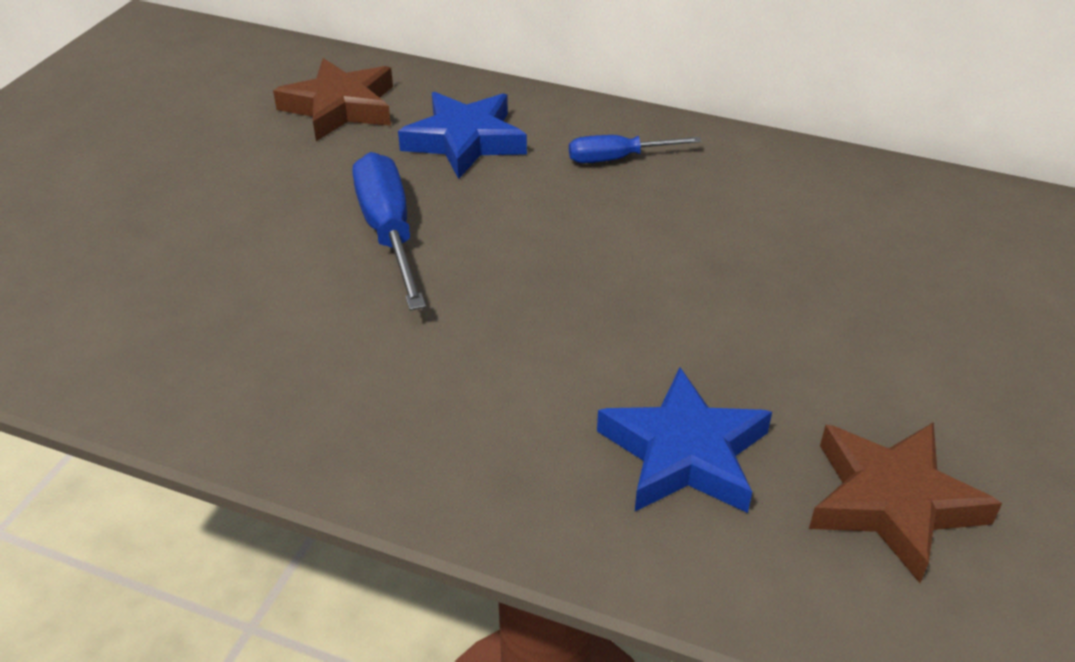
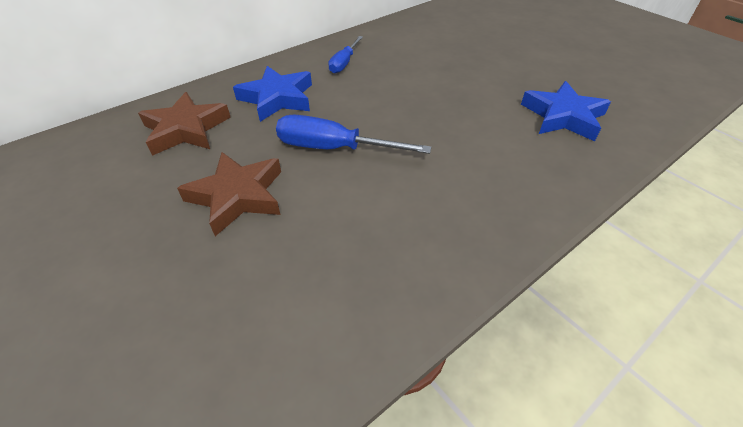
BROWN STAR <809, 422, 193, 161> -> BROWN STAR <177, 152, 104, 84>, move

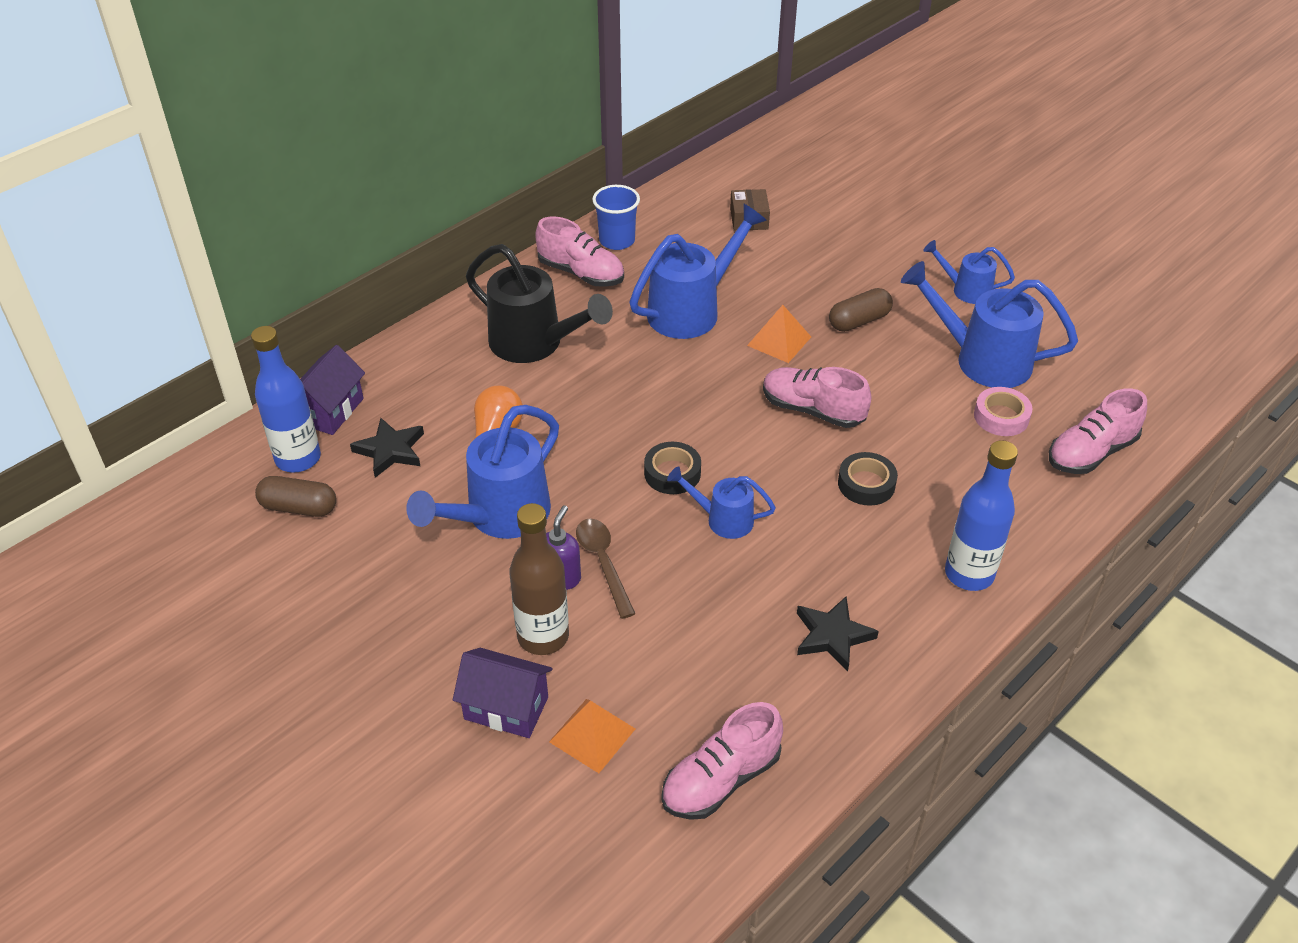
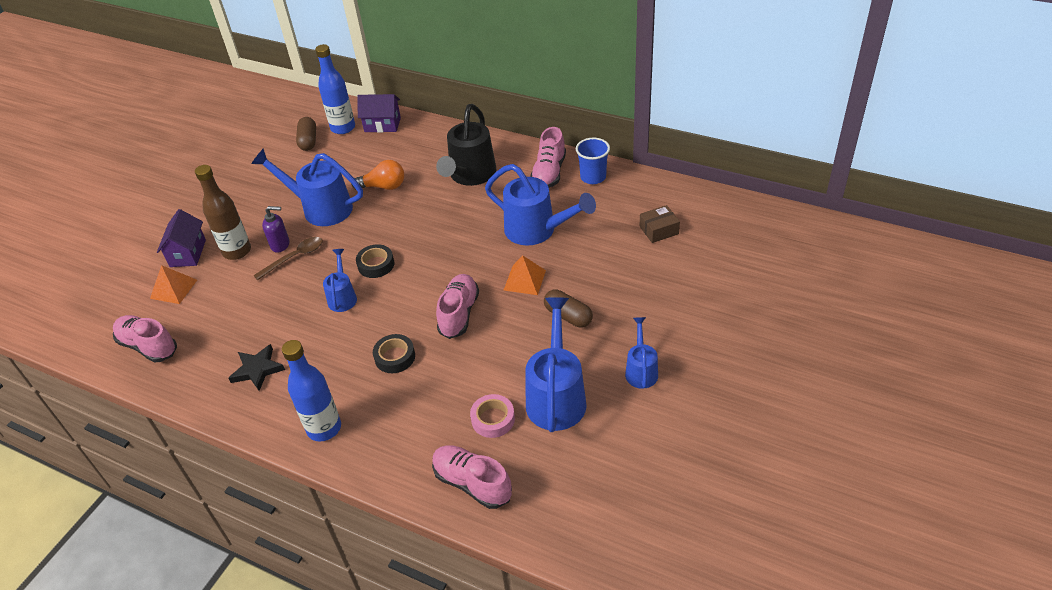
BLACK STAR <350, 418, 74, 60> -> none

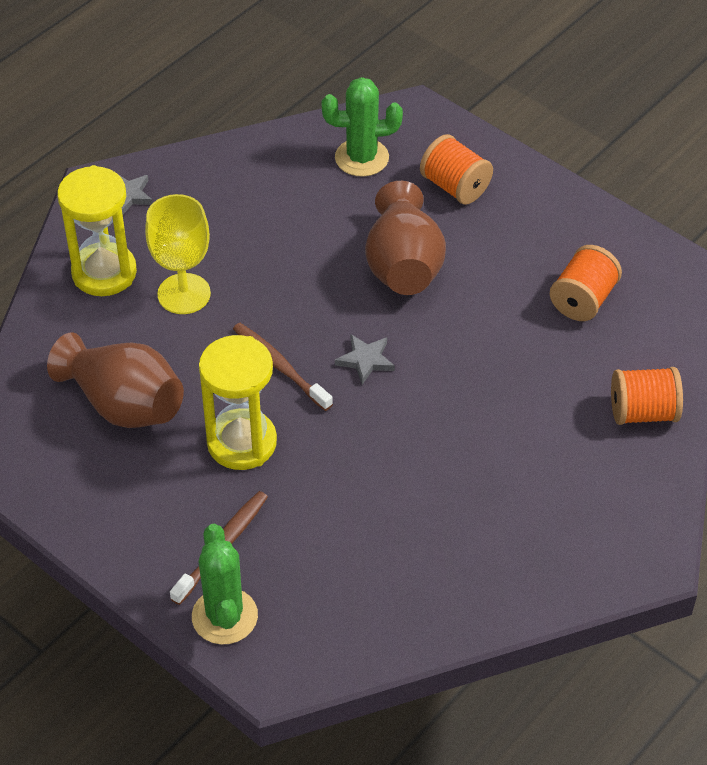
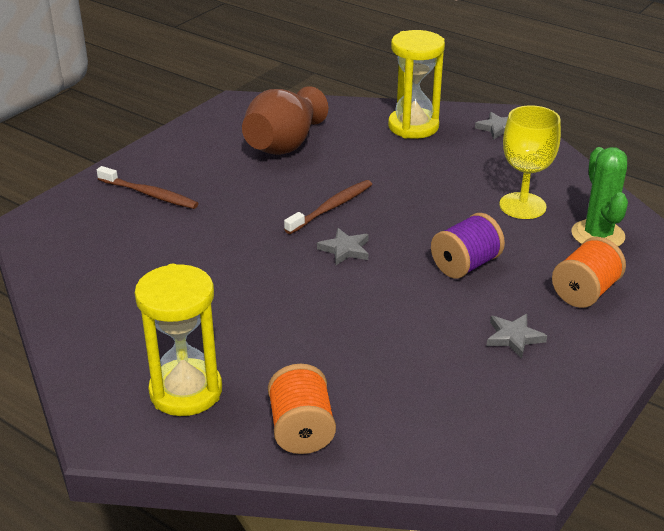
YELLOW HOURGLASS <199, 335, 78, 135> -> YELLOW HOURGLASS <135, 264, 87, 152>, move
BROWN VASE <365, 181, 81, 114> -> PURPLE SPOOL <431, 213, 74, 66>
none -> GREY STAR <486, 314, 61, 45>
YELLOW GOBLET <145, 194, 66, 120> -> YELLOW GOBLET <499, 105, 62, 114>, move
GREEN CACTUS <192, 524, 66, 121> -> none
ORANGE SPOOL <550, 245, 72, 76> -> none

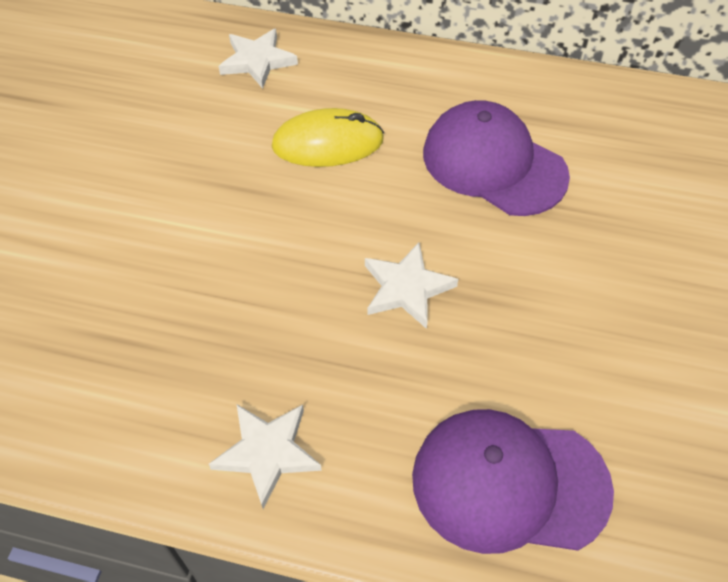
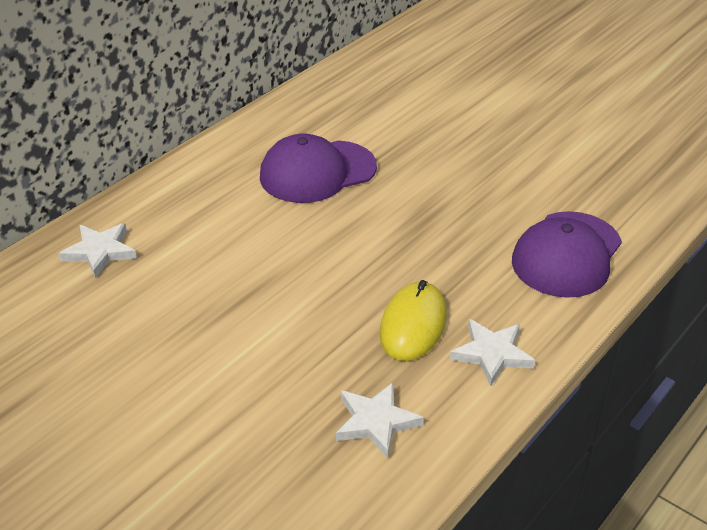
WHITE STAR <365, 242, 93, 87> -> WHITE STAR <336, 382, 88, 76>, move
YELLOW MOUSE <271, 108, 113, 59> -> YELLOW MOUSE <380, 280, 67, 81>, move

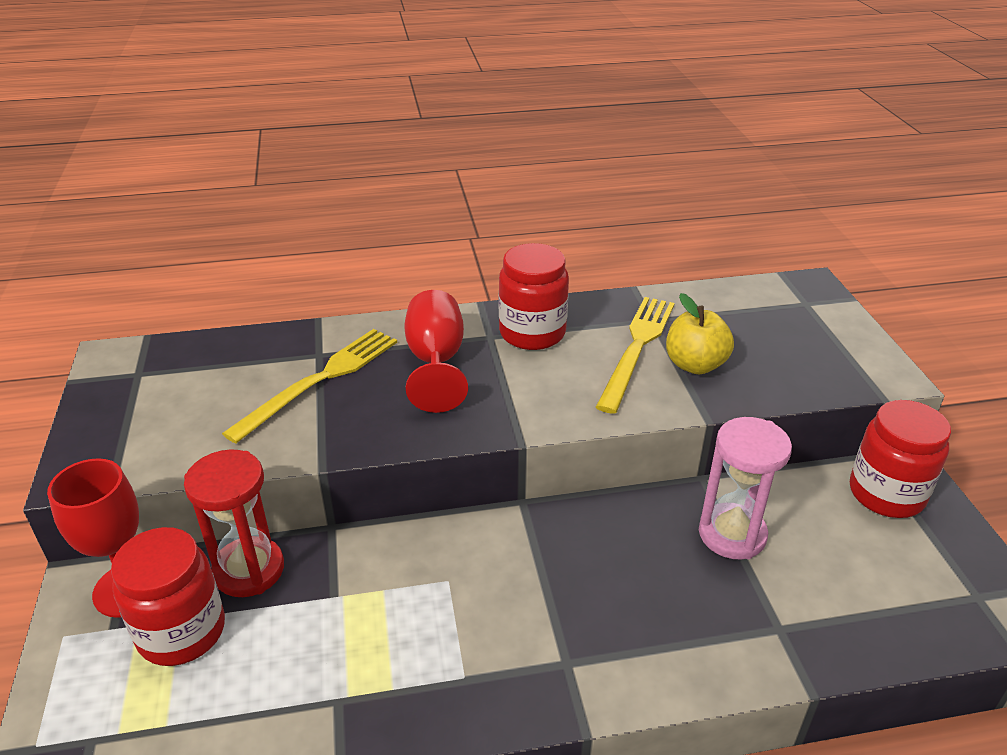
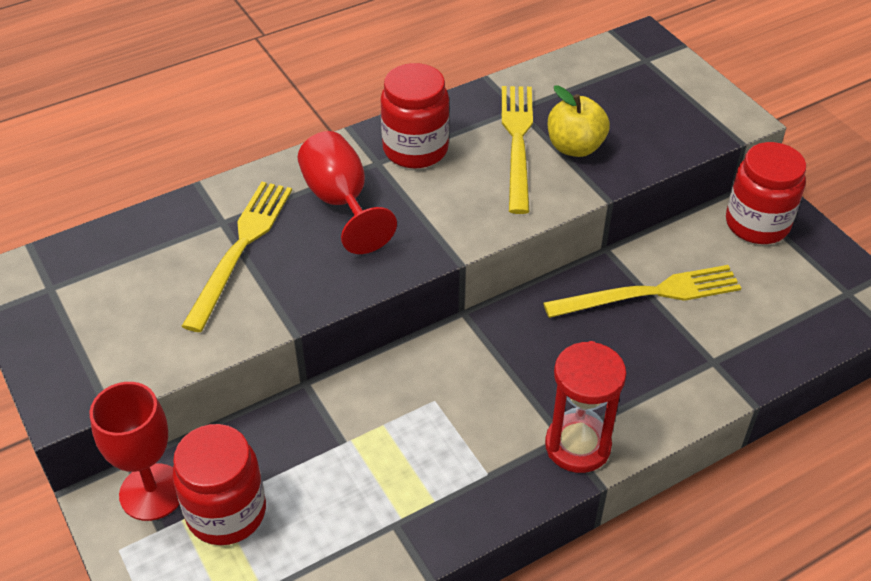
PINK HOURGLASS <699, 417, 93, 143> -> YELLOW FORK <543, 265, 198, 53>
RED HOURGLASS <184, 449, 100, 148> -> RED HOURGLASS <545, 341, 81, 132>, move

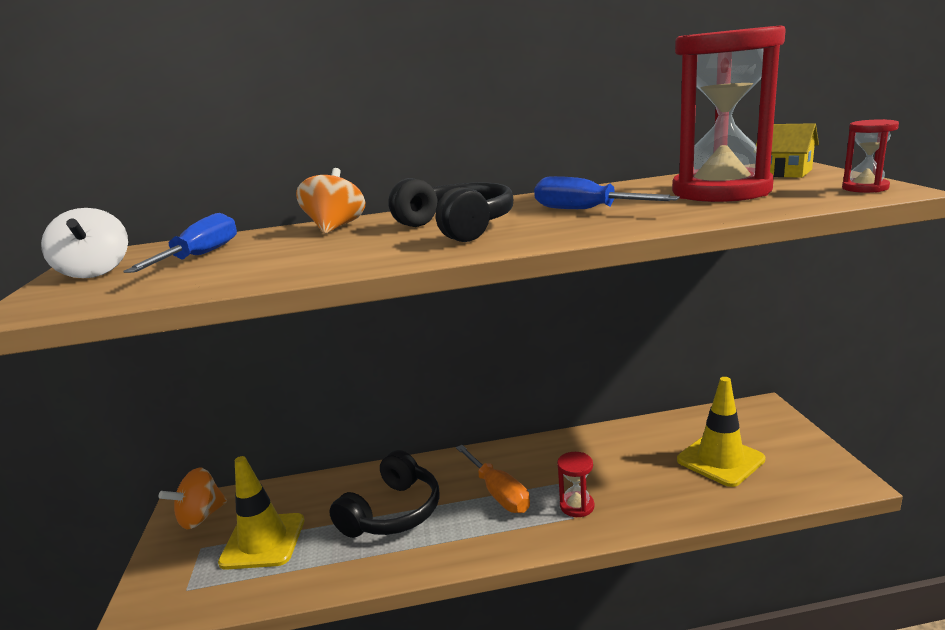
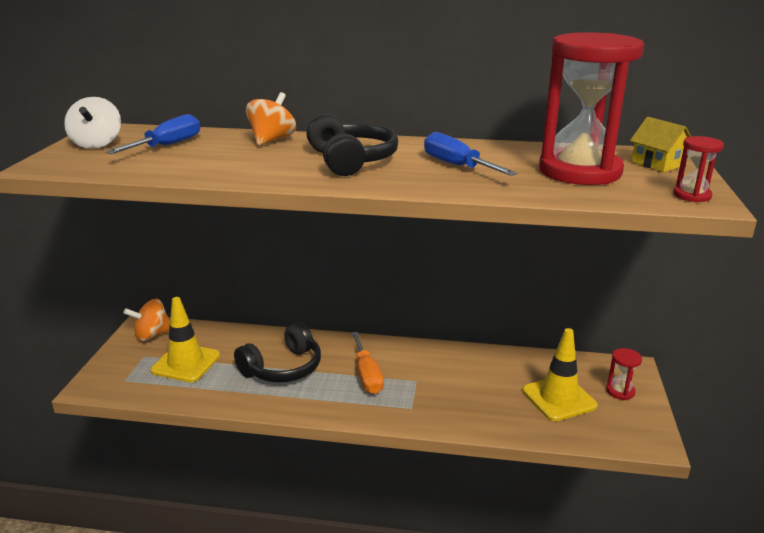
RED HOURGLASS <557, 452, 37, 65> -> RED HOURGLASS <606, 348, 36, 52>, move

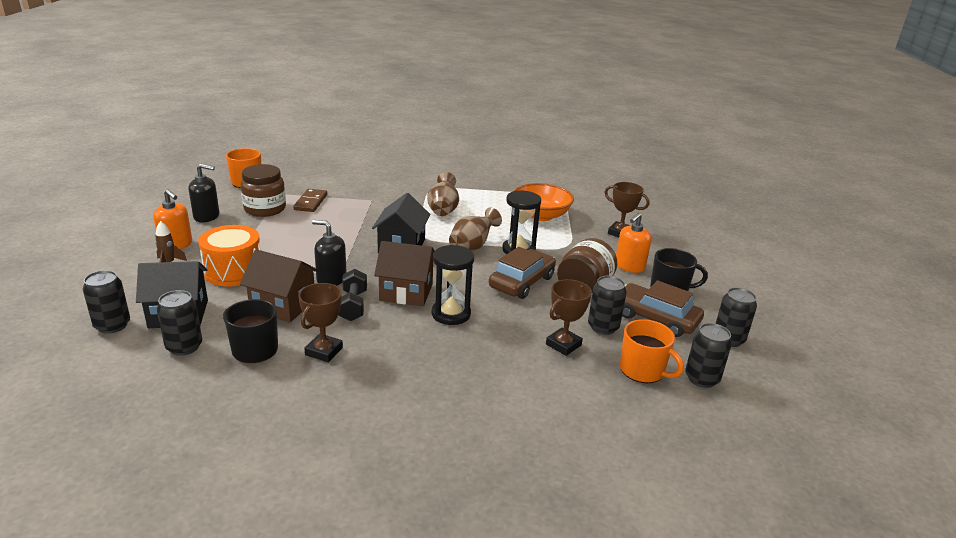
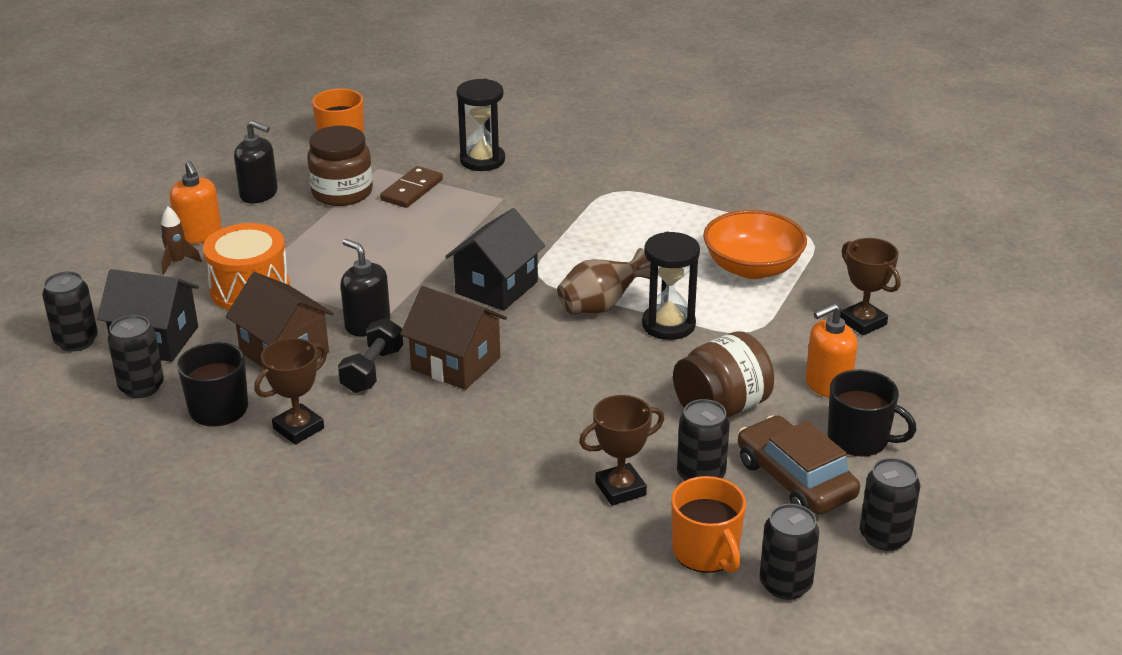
BLACK HOURGLASS <432, 245, 42, 80> -> BLACK HOURGLASS <457, 79, 48, 92>, move
BROWN VASE <427, 172, 32, 44> -> none
BROWN CAR <489, 247, 67, 52> -> none

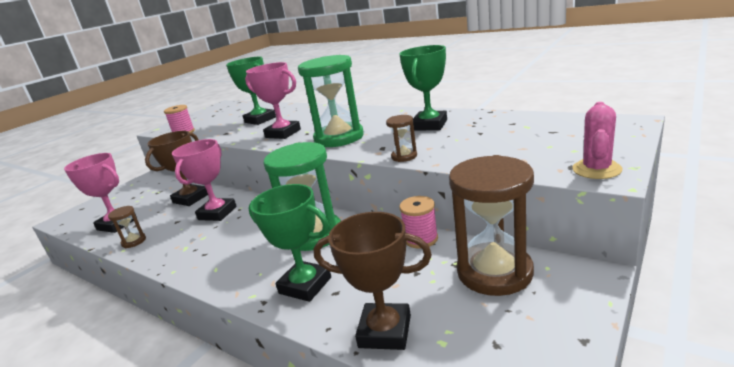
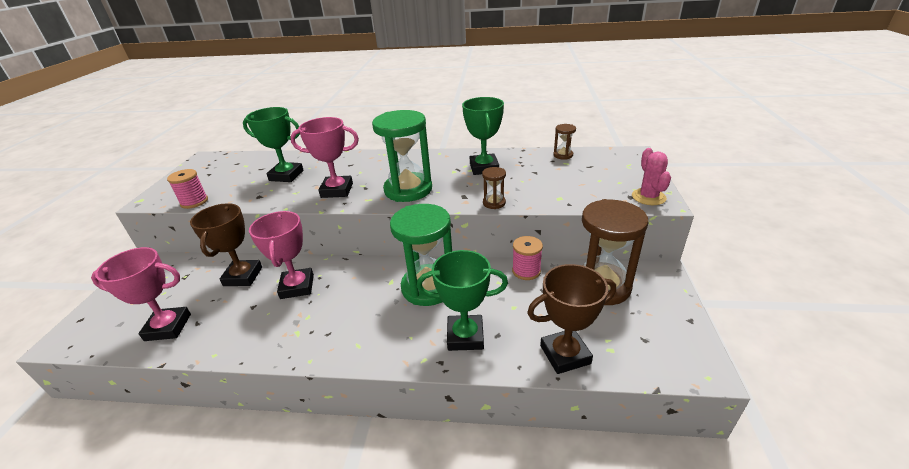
BROWN HOURGLASS <108, 206, 38, 42> -> BROWN HOURGLASS <553, 124, 23, 36>, move

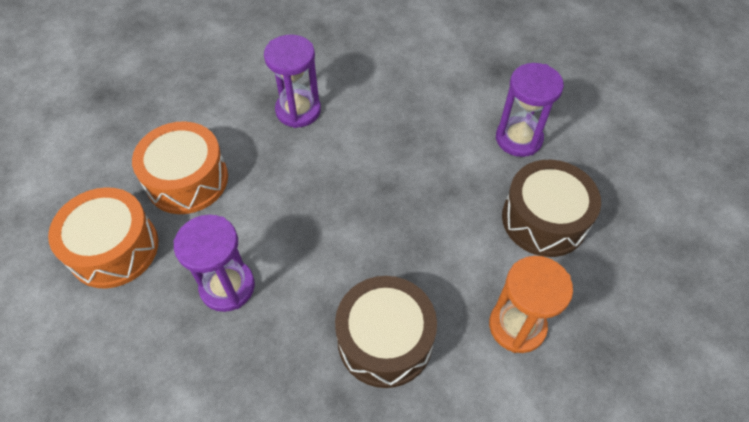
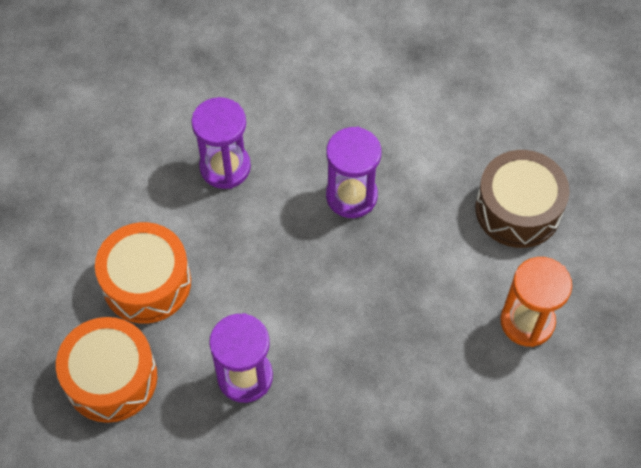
PURPLE HOURGLASS <496, 63, 68, 94> -> PURPLE HOURGLASS <326, 127, 55, 91>, move
BROWN DRUM <335, 276, 102, 112> -> none

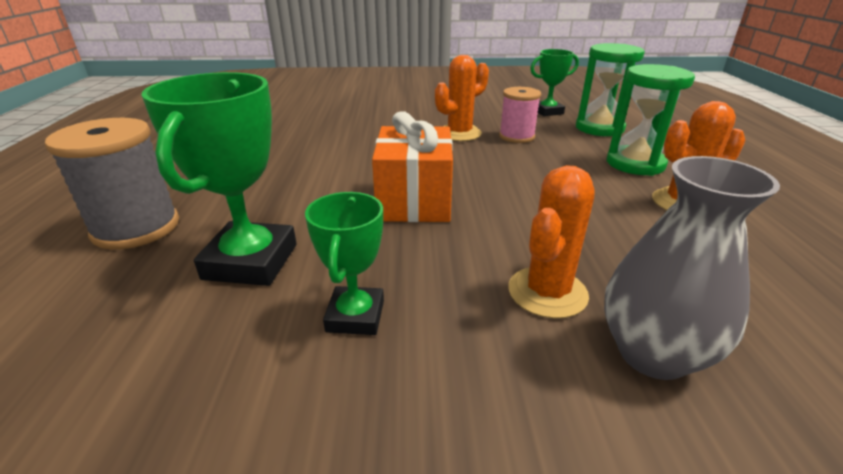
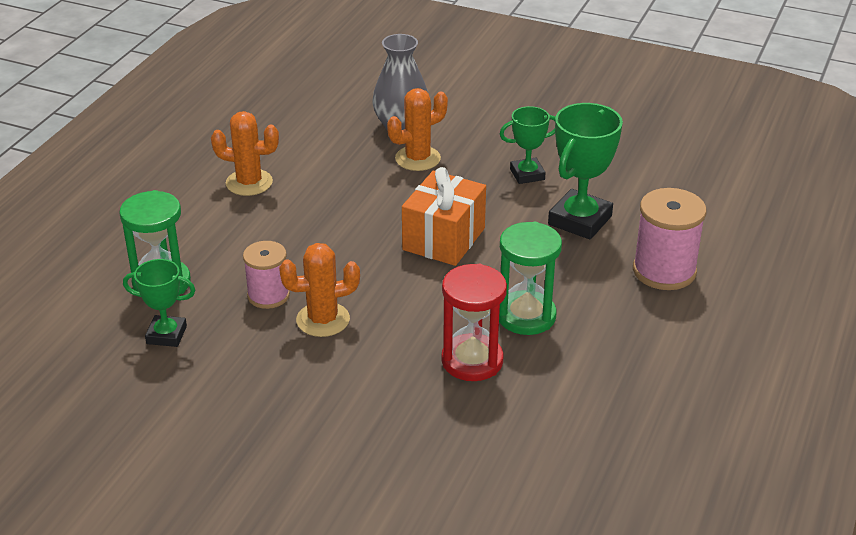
none -> RED HOURGLASS <441, 264, 66, 117>
GREEN HOURGLASS <606, 64, 89, 112> -> GREEN HOURGLASS <499, 222, 63, 113>, move
GREEN TROPHY <305, 192, 79, 143> -> GREEN TROPHY <500, 106, 55, 78>, 45 degrees clockwise
GREY SPOOL <45, 118, 134, 132> -> PINK SPOOL <633, 188, 74, 102>

